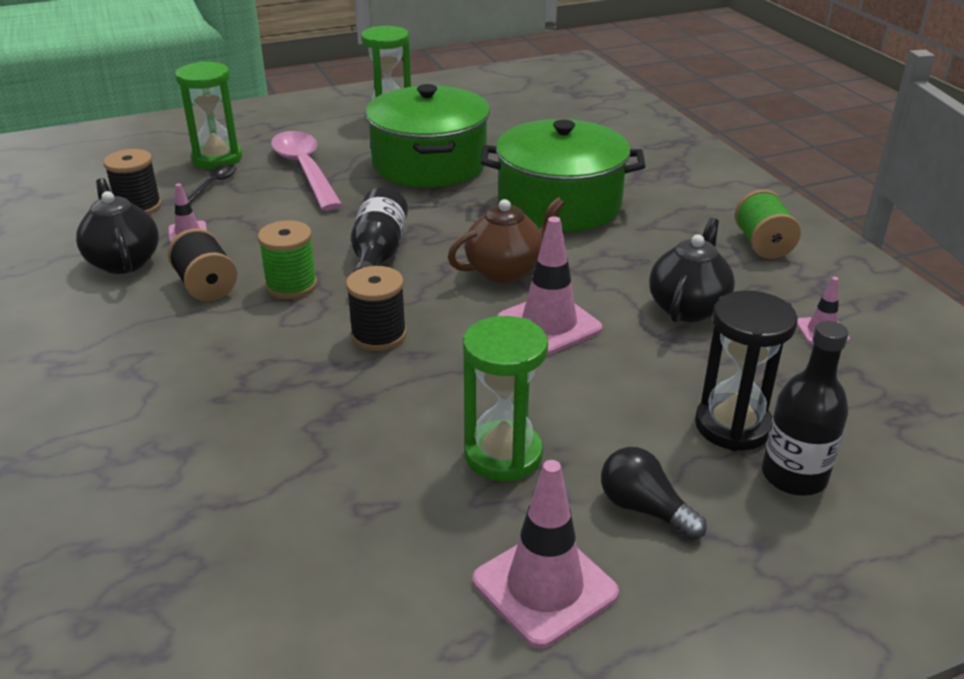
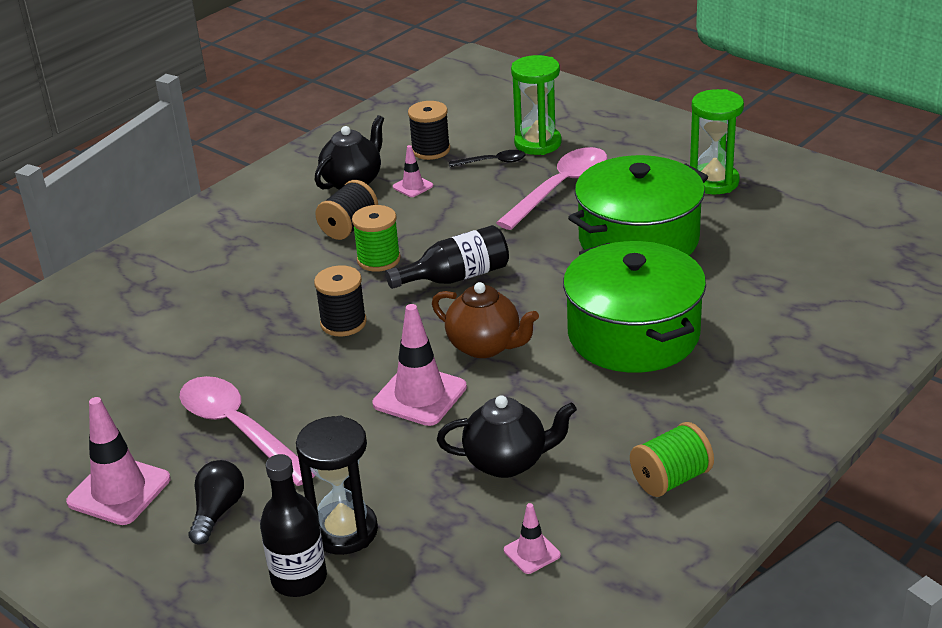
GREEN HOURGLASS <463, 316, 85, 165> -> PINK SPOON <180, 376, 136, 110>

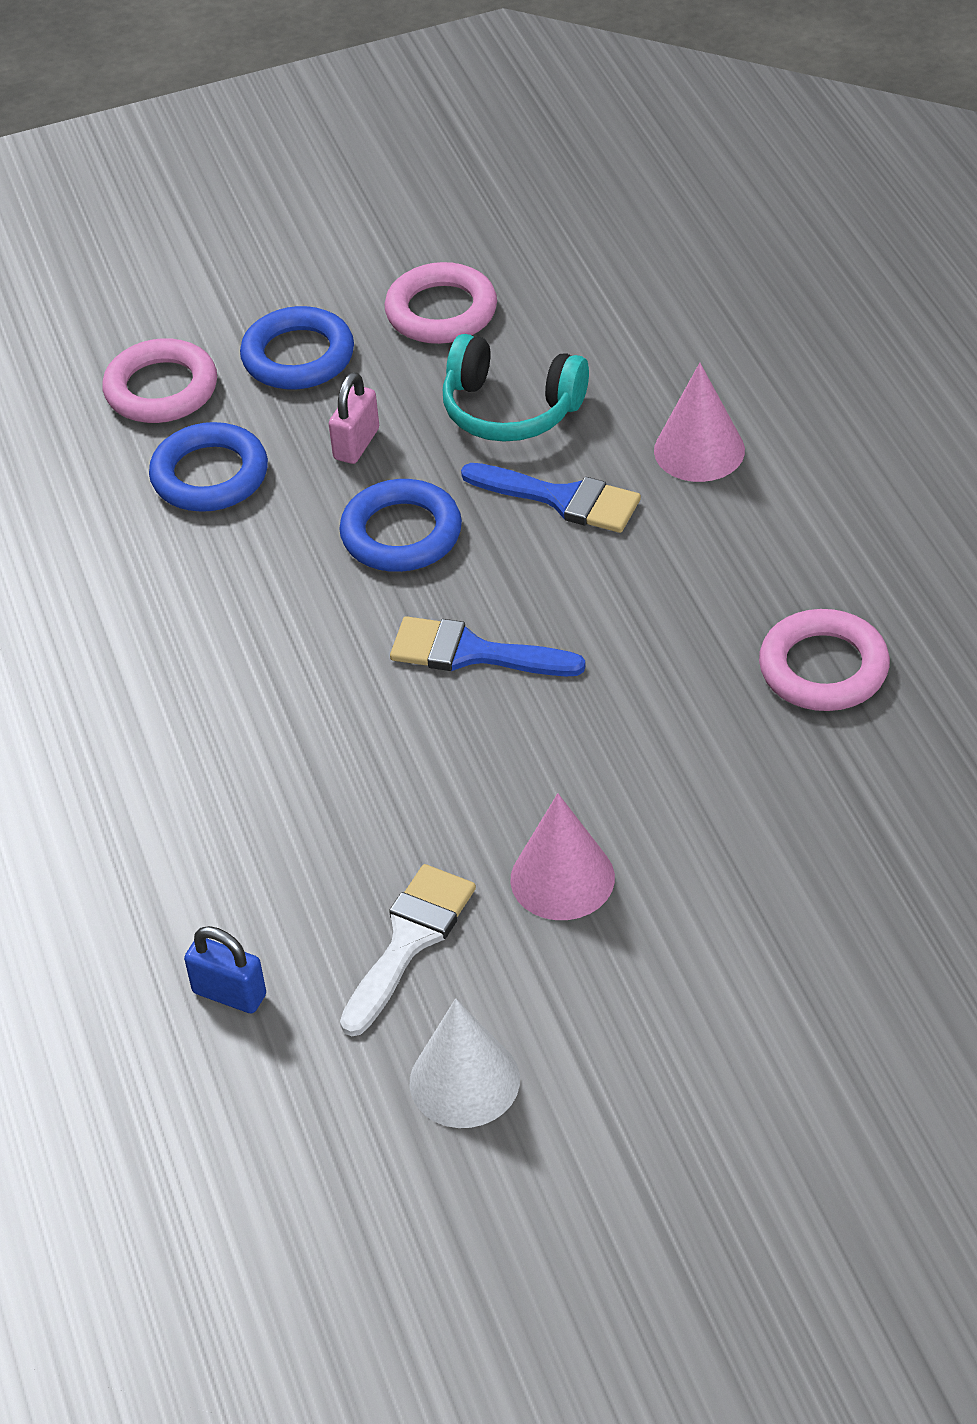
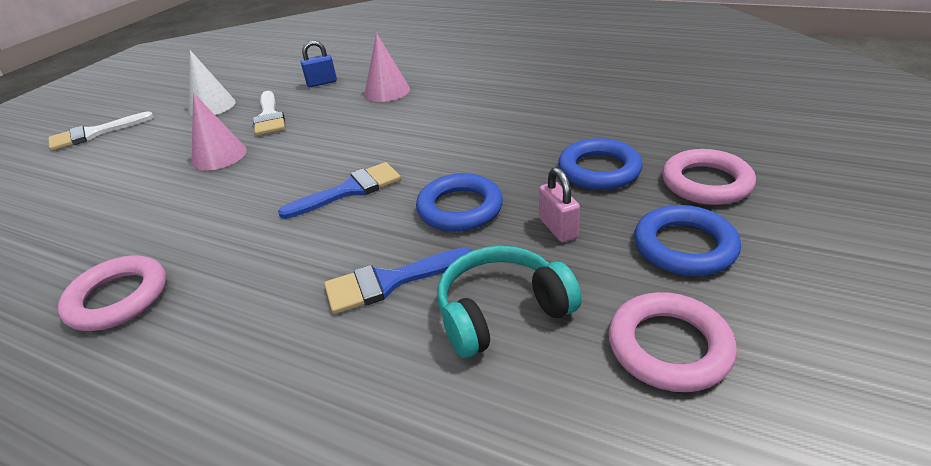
none -> WHITE BRUSH <48, 111, 106, 40>
PINK CONE <654, 363, 91, 119> -> PINK CONE <364, 33, 46, 69>, move

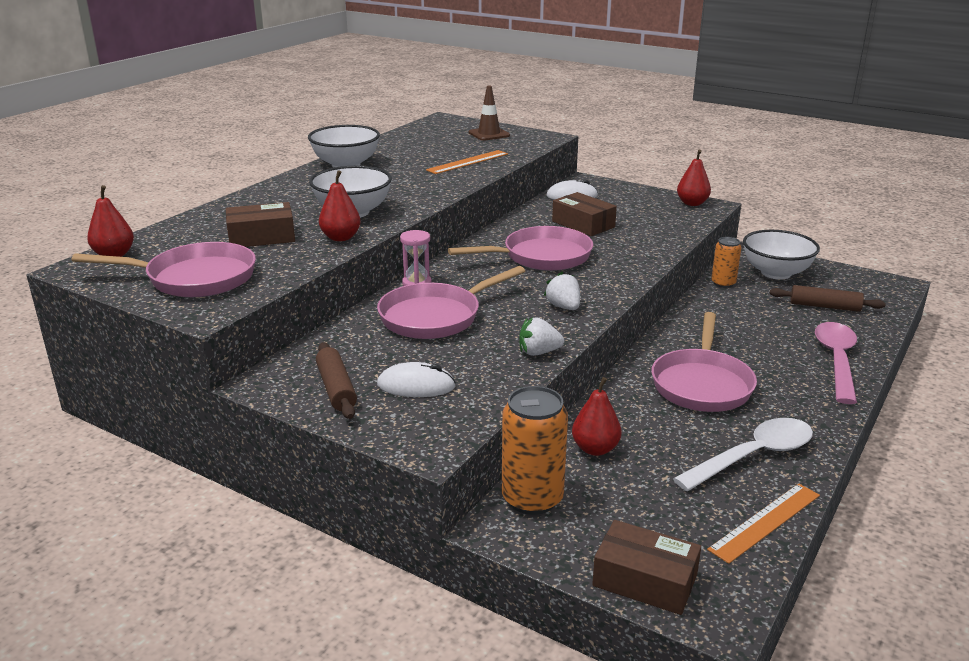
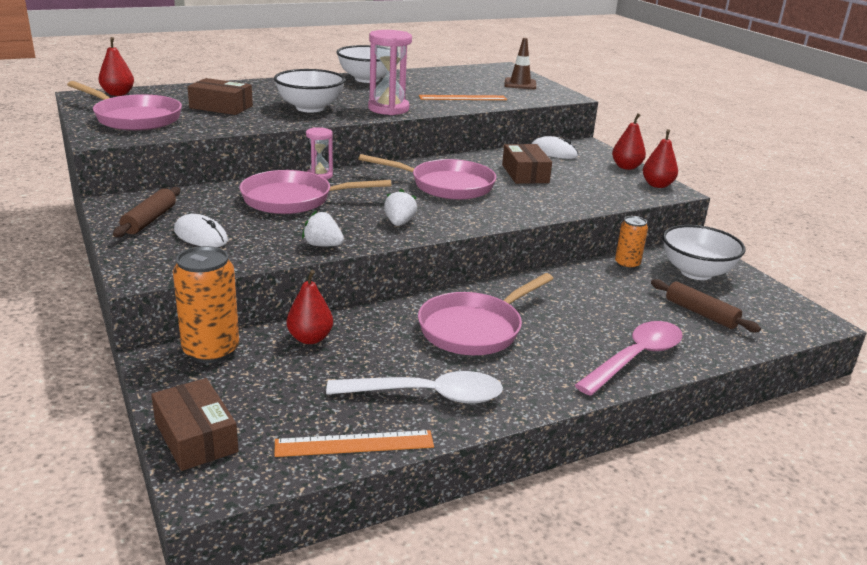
none -> PINK HOURGLASS <368, 30, 44, 85>
RED PEAR <319, 170, 42, 71> -> RED PEAR <612, 113, 34, 57>, move

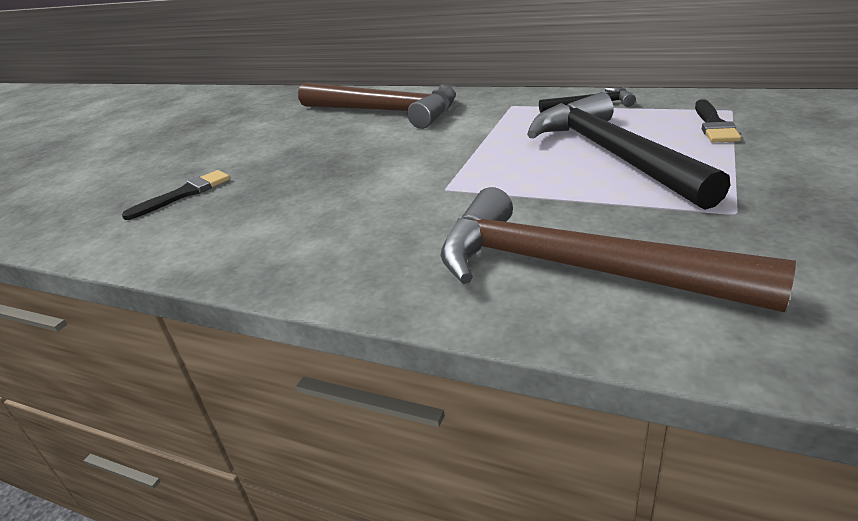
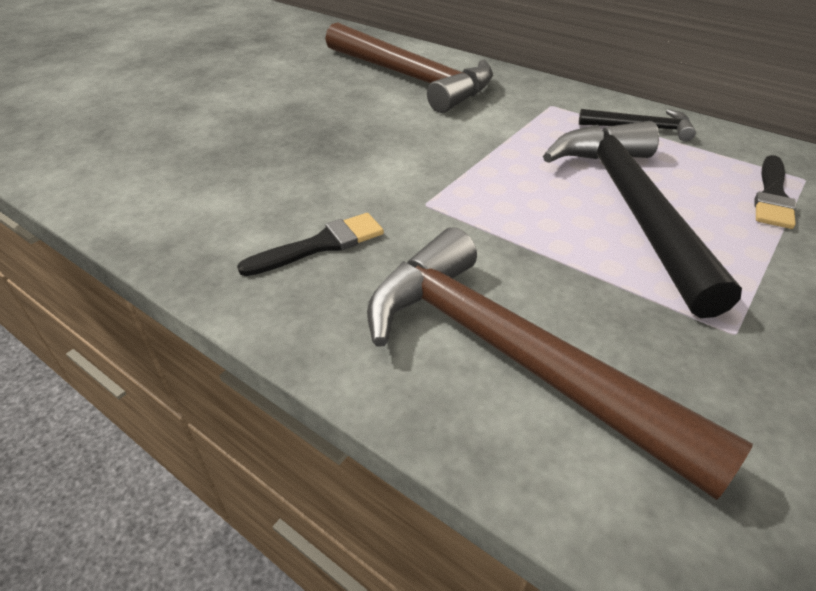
BLACK BRUSH <122, 170, 108, 50> -> BLACK BRUSH <237, 213, 147, 63>, move

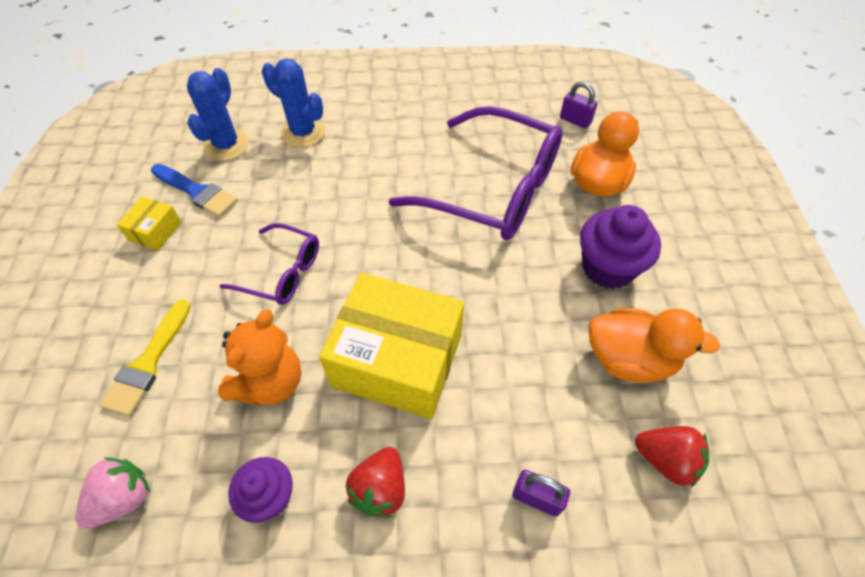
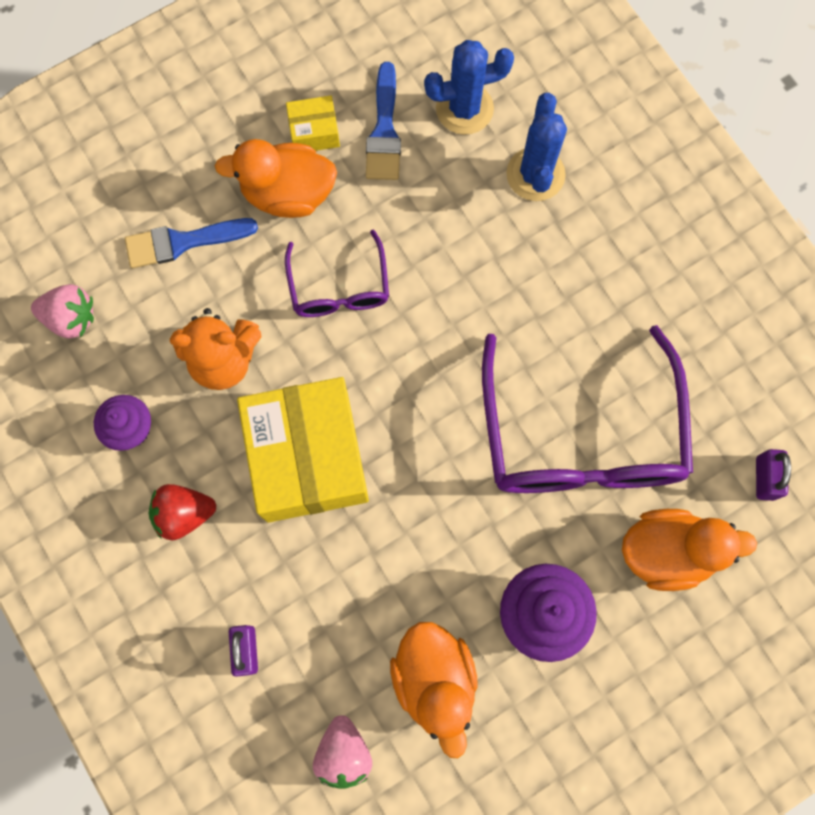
YELLOW BRUSH <99, 299, 92, 117> -> BLUE BRUSH <125, 218, 133, 50>
none -> ORANGE DUCK <215, 139, 122, 79>
RED STRAWBERRY <635, 426, 74, 61> -> PINK STRAWBERRY <313, 715, 59, 74>

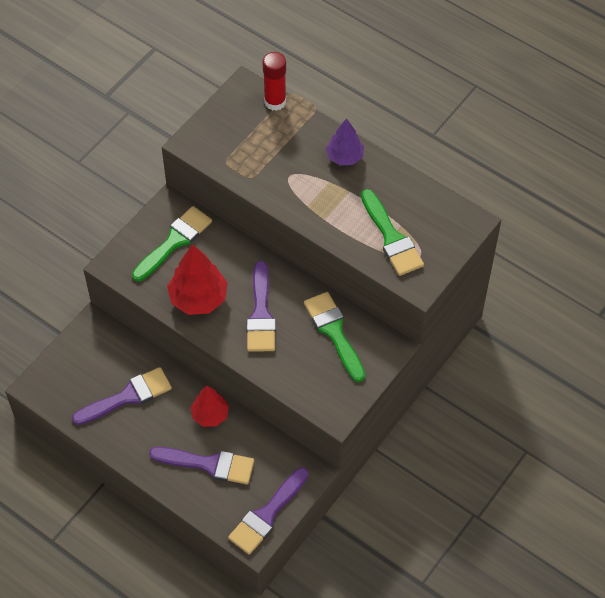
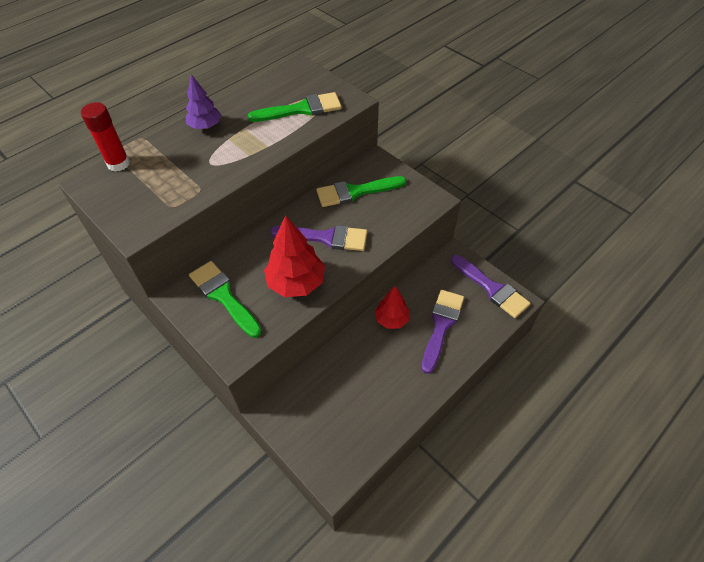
PURPLE BRUSH <72, 367, 100, 58> -> none

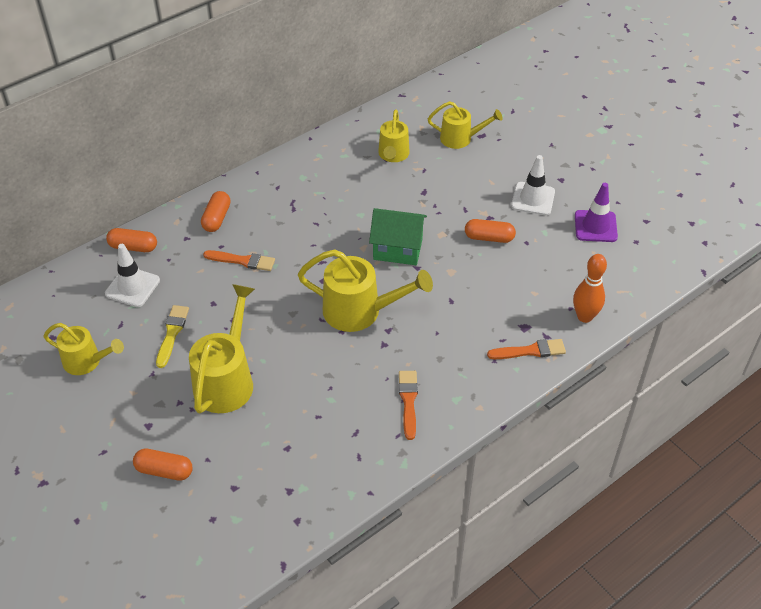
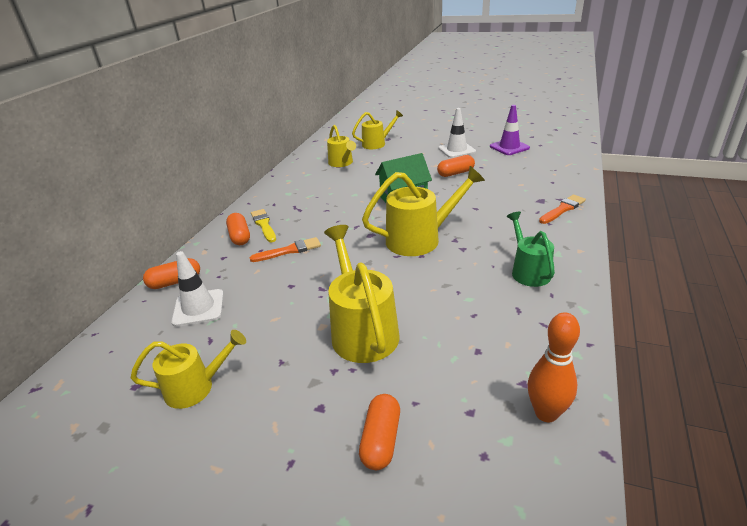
YELLOW BRUSH <156, 305, 33, 63> -> YELLOW BRUSH <251, 209, 25, 34>, move
ORANGE CAPSULE <133, 448, 60, 33> -> ORANGE CAPSULE <359, 394, 41, 76>, 60 degrees counterclockwise
ORANGE BRUSH <399, 371, 19, 69> -> GREEN WATERING CAN <507, 212, 48, 75>
ORANGE BOWLING PIN <573, 254, 34, 69> -> ORANGE BOWLING PIN <528, 312, 52, 110>, move

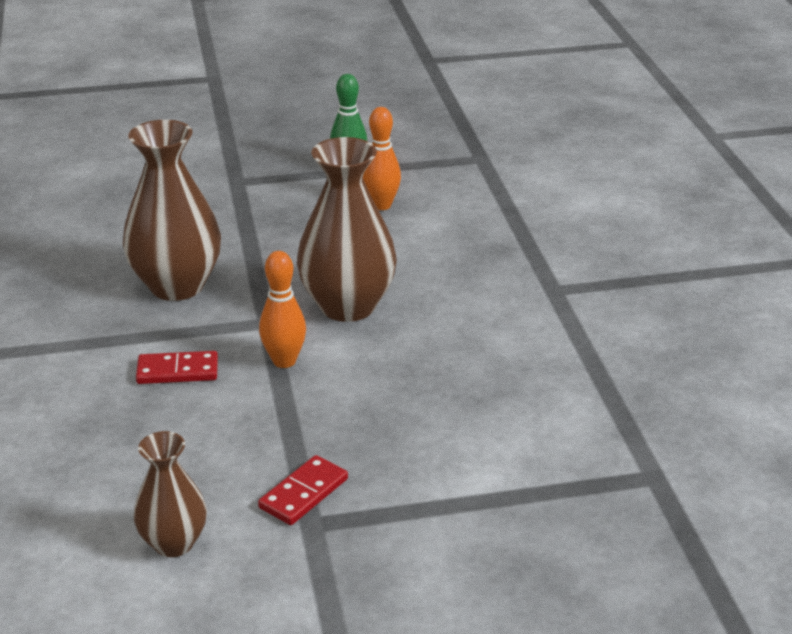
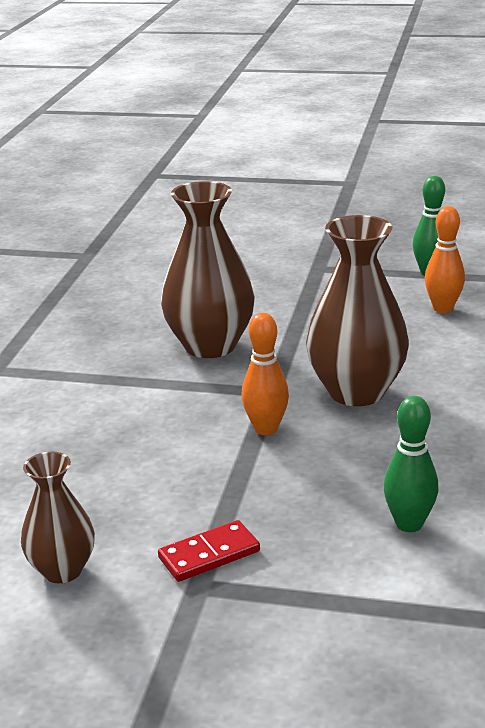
none -> GREEN BOWLING PIN <383, 396, 56, 136>
RED DOMINO <136, 351, 82, 33> -> none

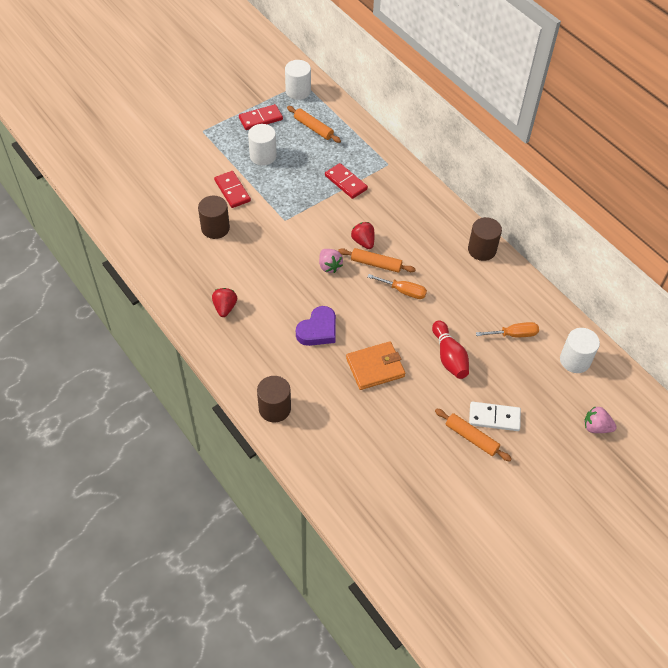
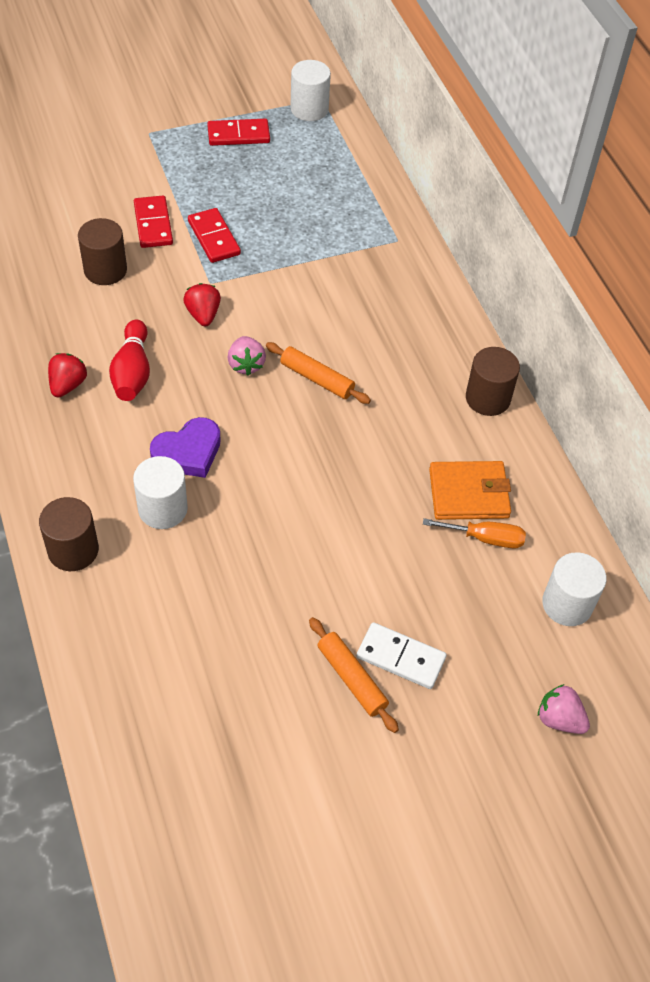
RED BOWLING PIN <432, 320, 37, 59> -> RED BOWLING PIN <109, 319, 41, 82>, move
WHITE CYLINDER <248, 124, 29, 42> -> WHITE CYLINDER <133, 456, 55, 73>, move
RED STRAWBERRY <351, 222, 23, 27> -> RED STRAWBERRY <183, 283, 38, 43>, move
RED DOMINO <325, 163, 43, 36> -> RED DOMINO <188, 208, 53, 55>, move
ORANGE WALLET <346, 341, 59, 49> -> ORANGE WALLET <429, 461, 82, 59>, move
ORANGE ROLLING PIN <287, 106, 54, 37> -> none
ORANGE SCREWDRIVER <367, 274, 60, 25> -> none

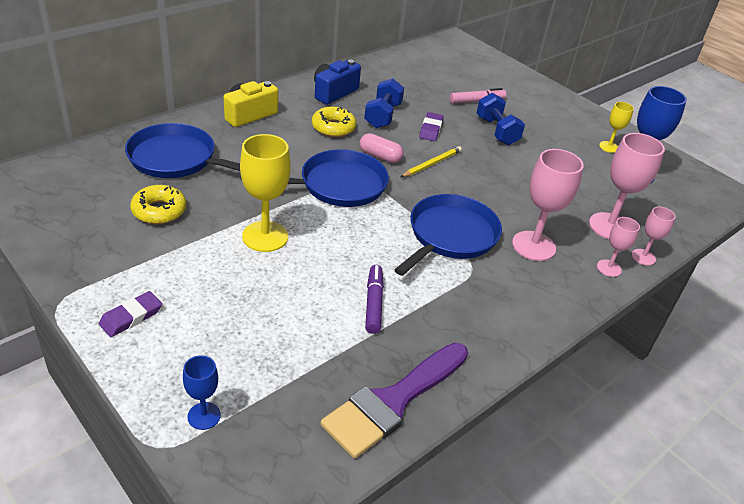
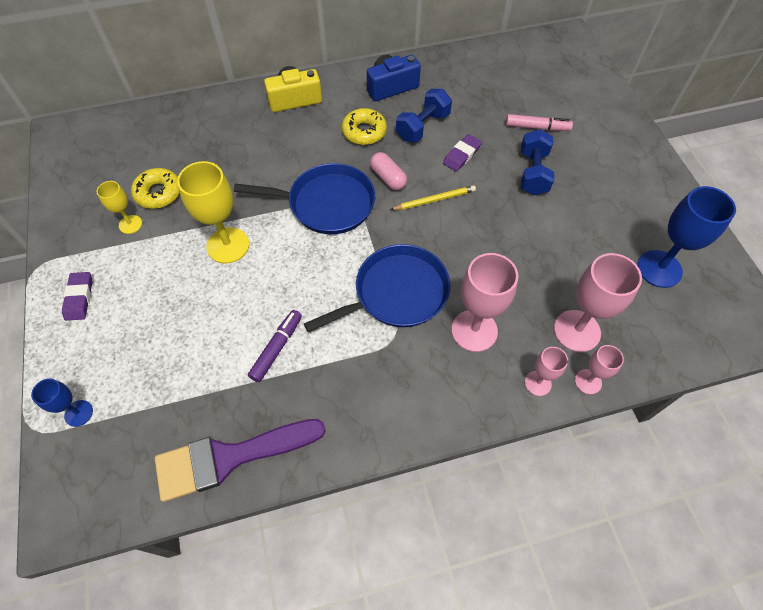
PURPLE ERASER <99, 291, 63, 46> -> PURPLE ERASER <62, 272, 31, 49>, 75 degrees counterclockwise
YELLOW GOBLET <599, 102, 35, 51> -> YELLOW GOBLET <97, 181, 45, 53>, move
BLUE PAN <125, 123, 115, 55> -> none

